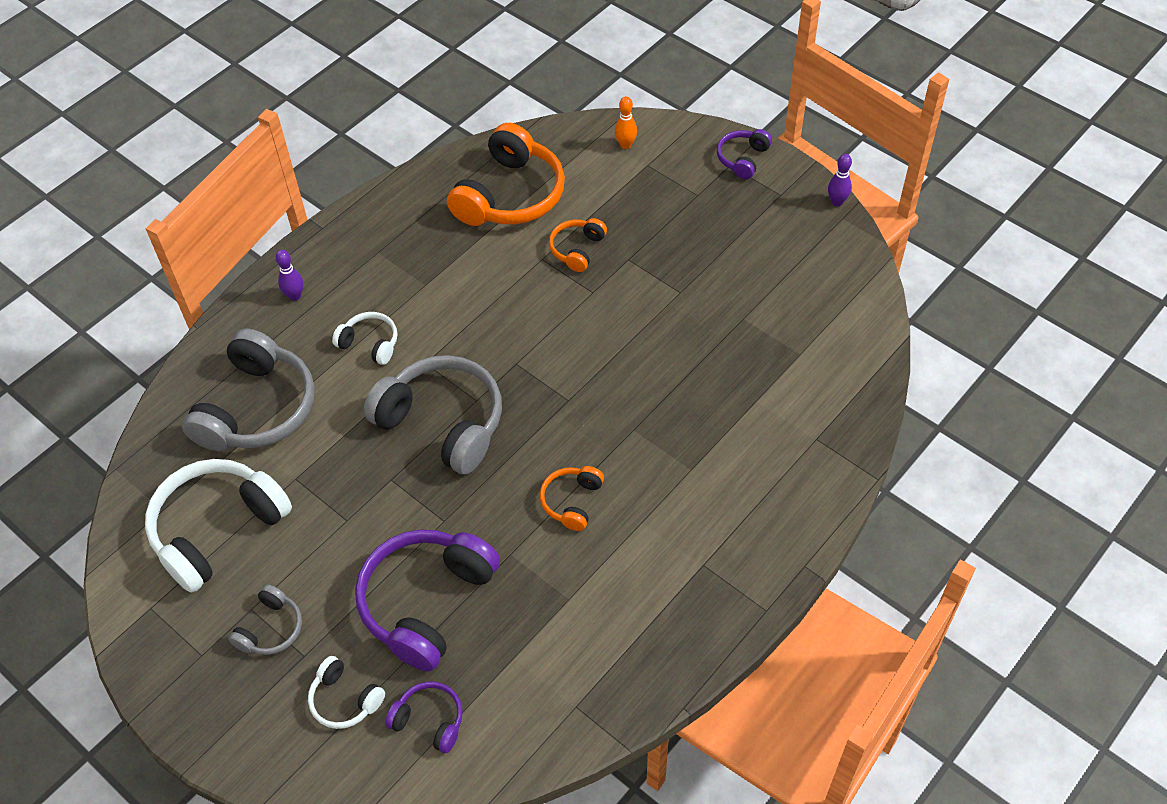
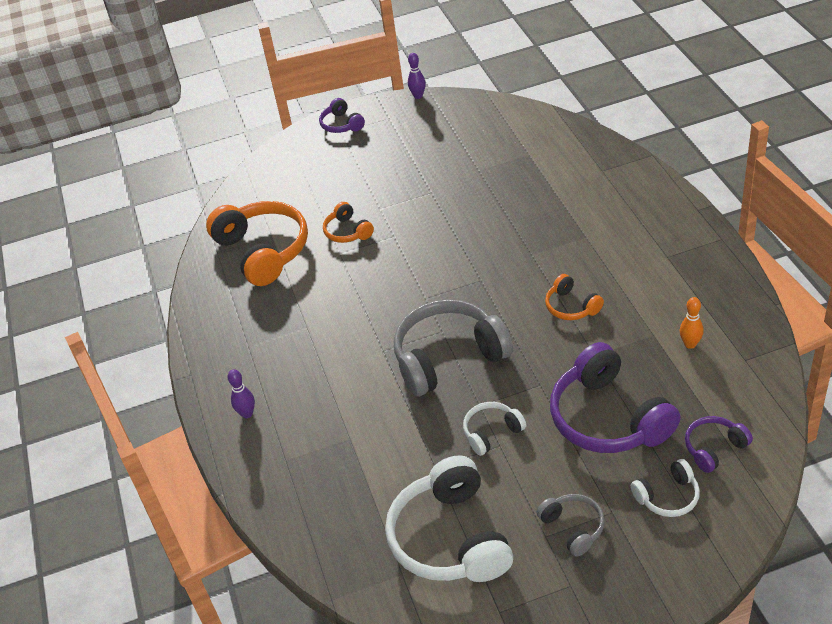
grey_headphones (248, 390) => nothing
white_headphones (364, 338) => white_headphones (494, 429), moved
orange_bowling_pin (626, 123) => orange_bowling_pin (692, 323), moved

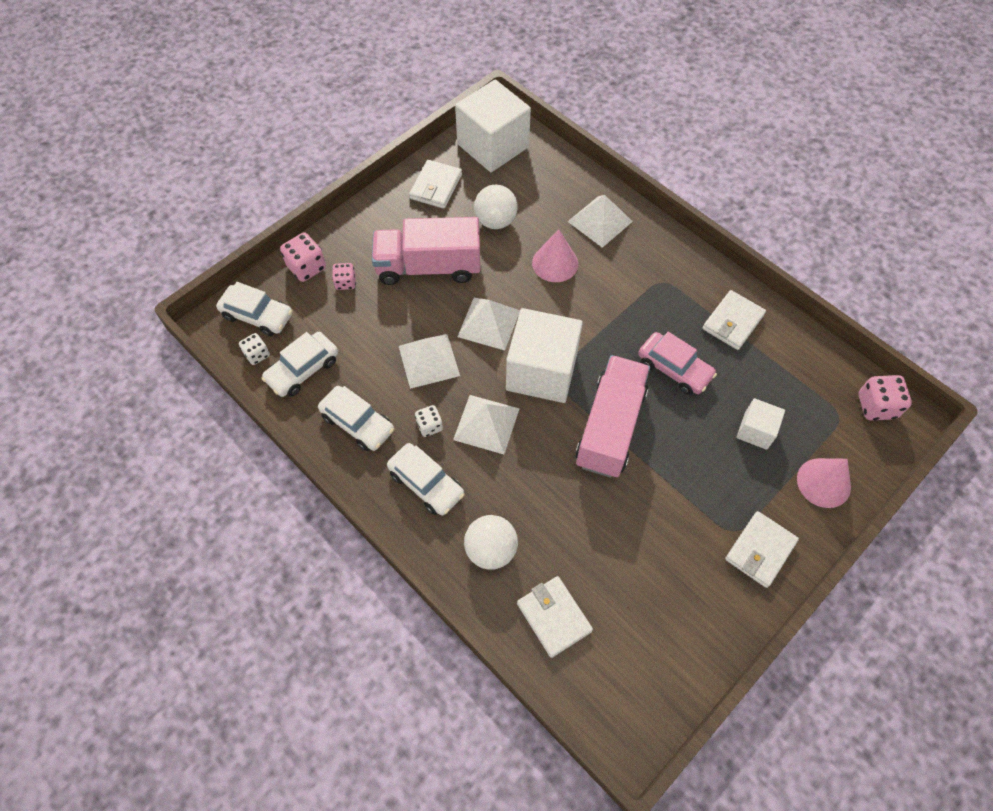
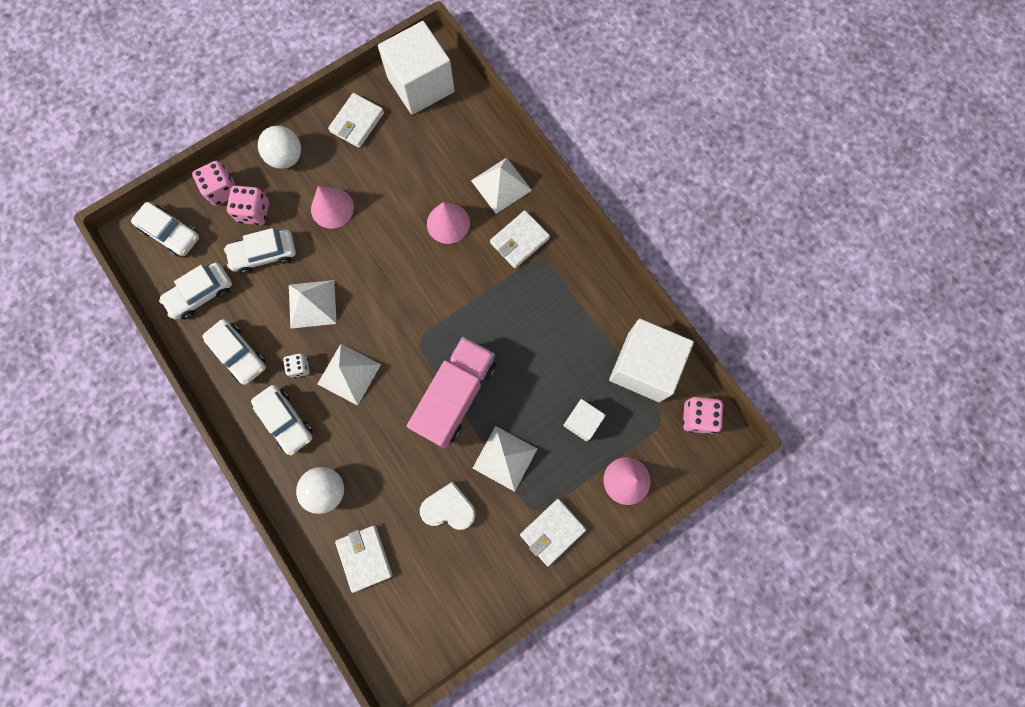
white_dice (254, 349) => nothing
pink_dice (344, 276) => pink_dice (248, 205), x1.60
pink_truck (426, 251) => pink_cone (332, 207)
white_pyramid (488, 324) => white_pyramid (505, 459), moved
white_ball (496, 206) => white_ball (279, 147), moved
white_cube (544, 355) => white_cube (651, 360), moved
pink_car (677, 363) => nothing
white_wallet (734, 320) => white_wallet (520, 239), moved
nothing => white_car (260, 251)
nothing => white_heart (448, 506)

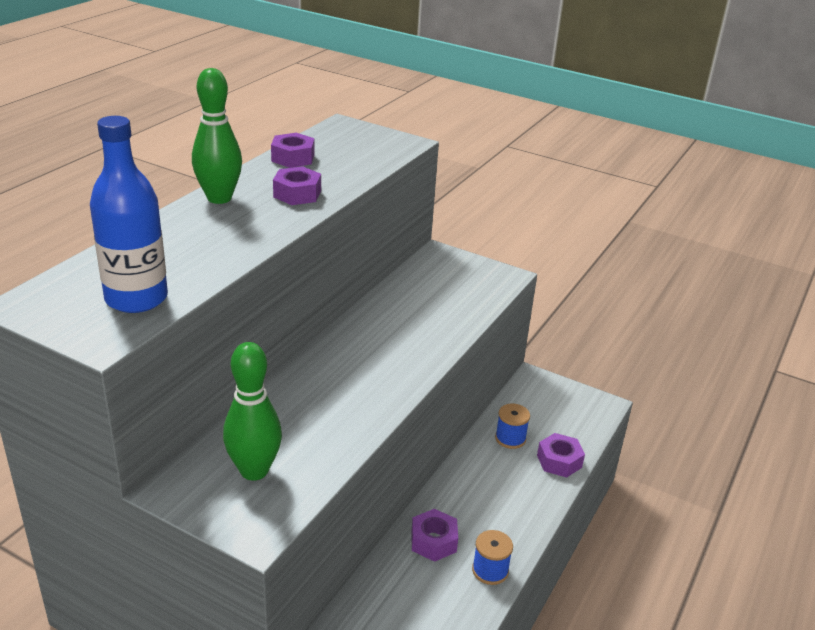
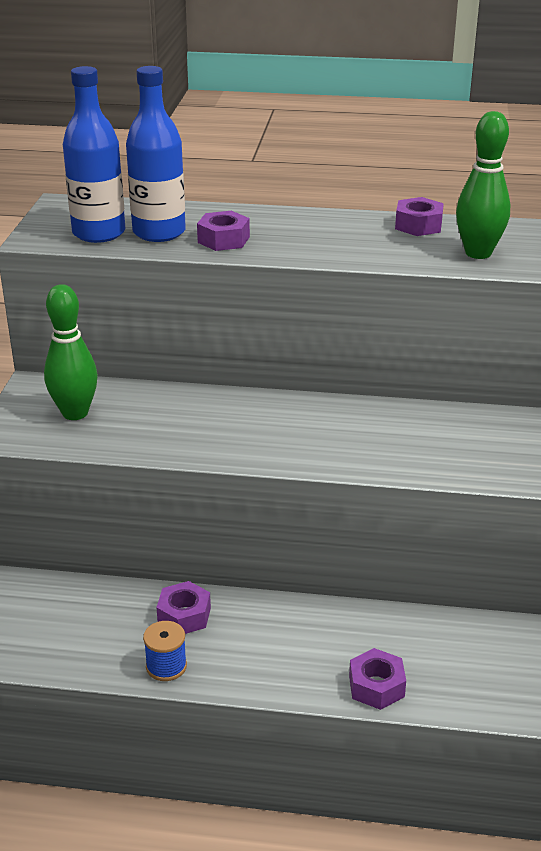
green_bowling_pin (217, 136) => green_bowling_pin (483, 185), moved
purple_nut (297, 185) => purple_nut (223, 231), moved
blue_spool (512, 426) => nothing
nothing => blue_bottle (156, 154)

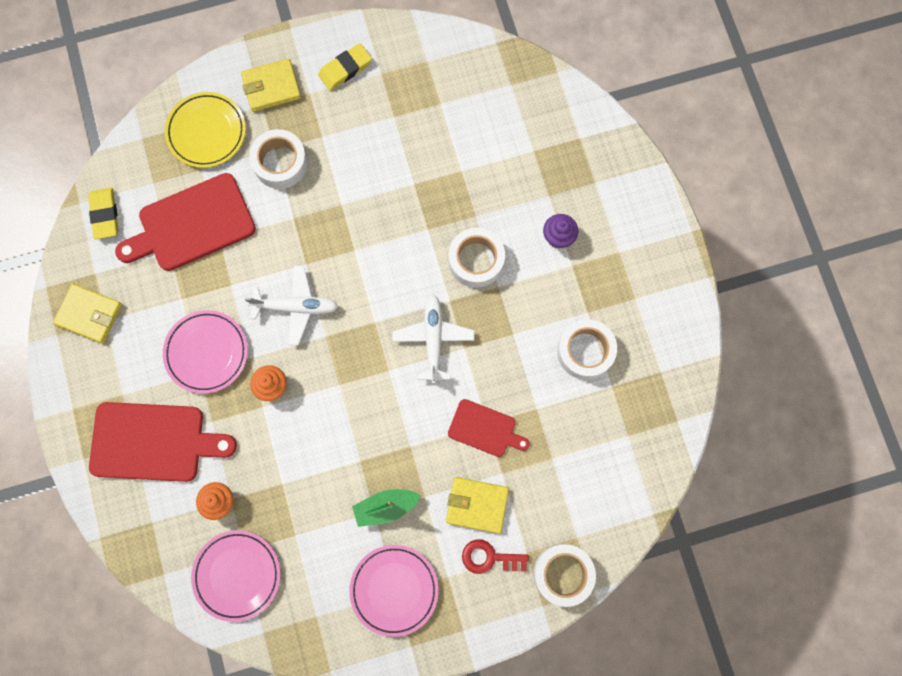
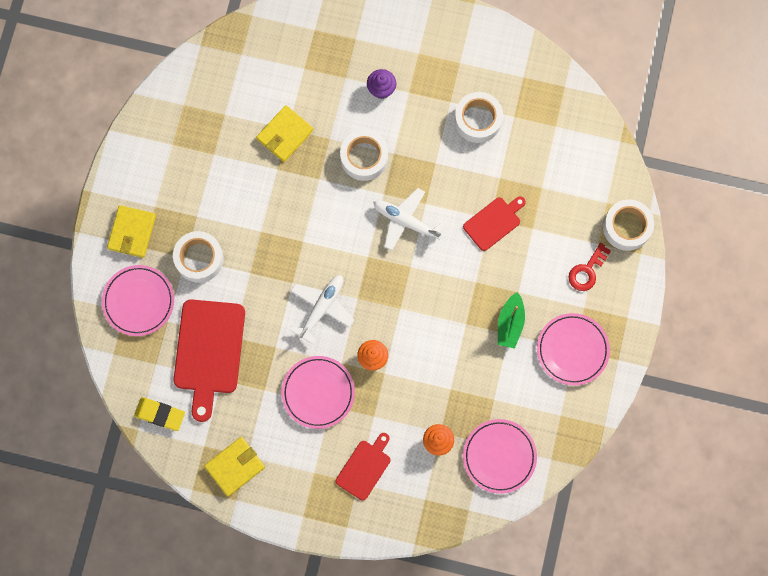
red_cutting_board (163, 442) => red_cutting_board (363, 467), x0.56
yellow_plate (205, 130) => pink_plate (138, 300)
yellow_eraser (345, 67) => nothing
yellow_wallet (477, 505) => yellow_wallet (284, 133), moved

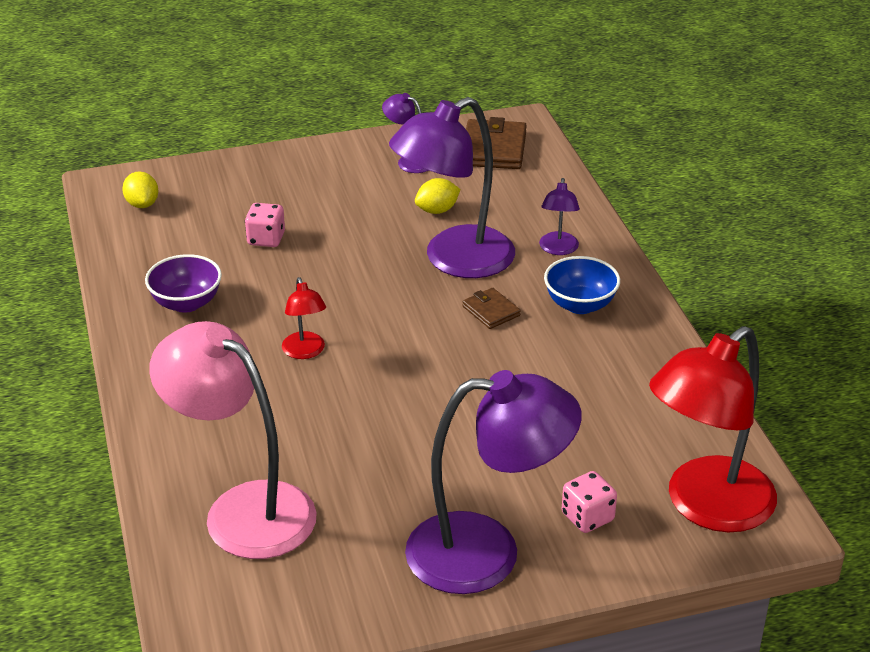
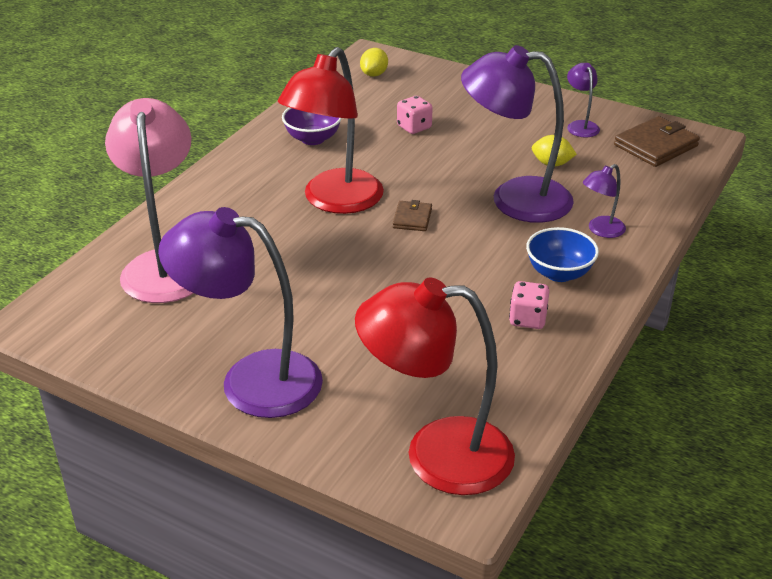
red_lamp (304, 318) => red_lamp (331, 130), x2.23
purple_lamp (493, 482) => purple_lamp (240, 312), 150 degrees clockwise
brown_wallet (491, 308) => brown_wallet (412, 215), moved
pink_dice (589, 502) => pink_dice (529, 305), moved

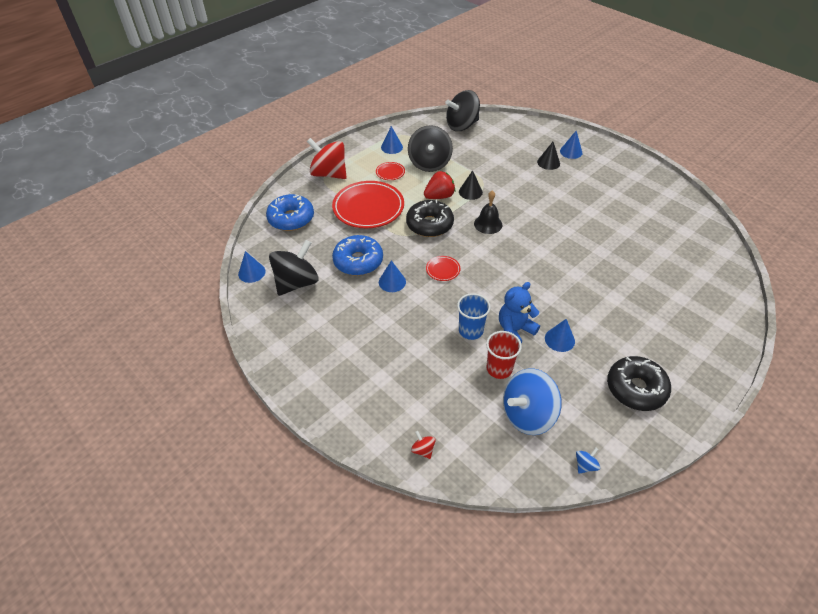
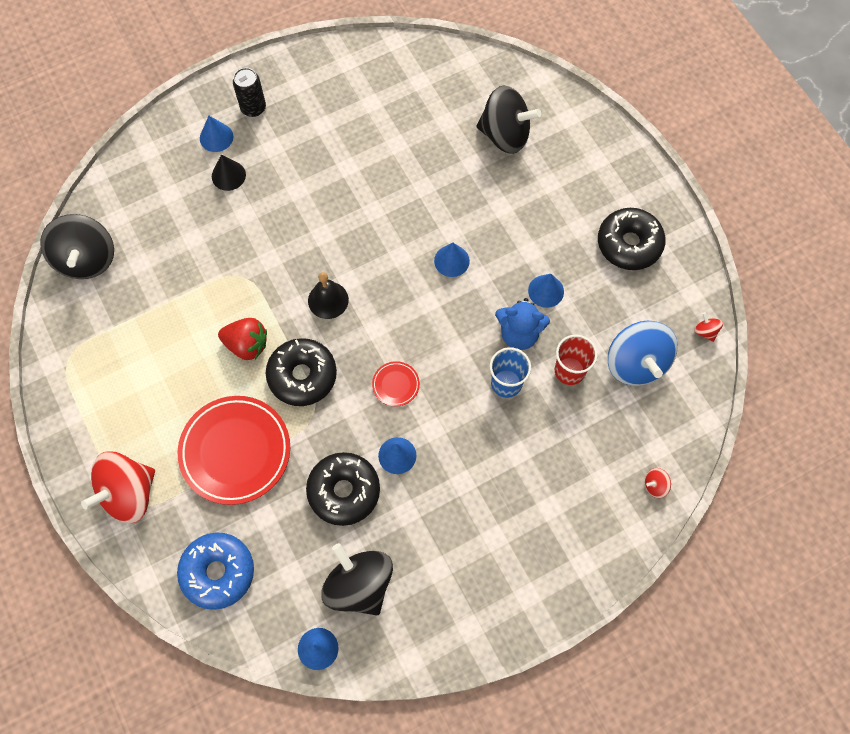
blue_donut (357, 255) => black_donut (343, 489)
red_plate (390, 171) => nothing
blue_cone (392, 140) => blue_cone (452, 260), moved
black_spinning_top (430, 148) => black_spinning_top (508, 120), moved
red_strawberry (439, 185) => red_strawberry (242, 339), 120 degrees clockwise
black_cone (471, 185) => nothing
blue_teddy_bear (519, 312) => blue_teddy_bear (522, 324), 60 degrees counterclockwise
blue_spinning_top (588, 461) => red_spinning_top (708, 327)
nothing => black_can (249, 92)

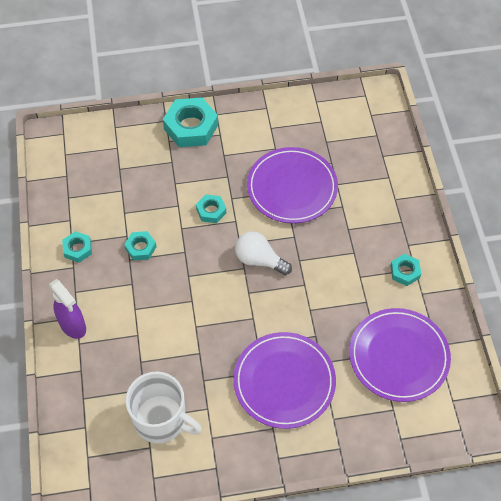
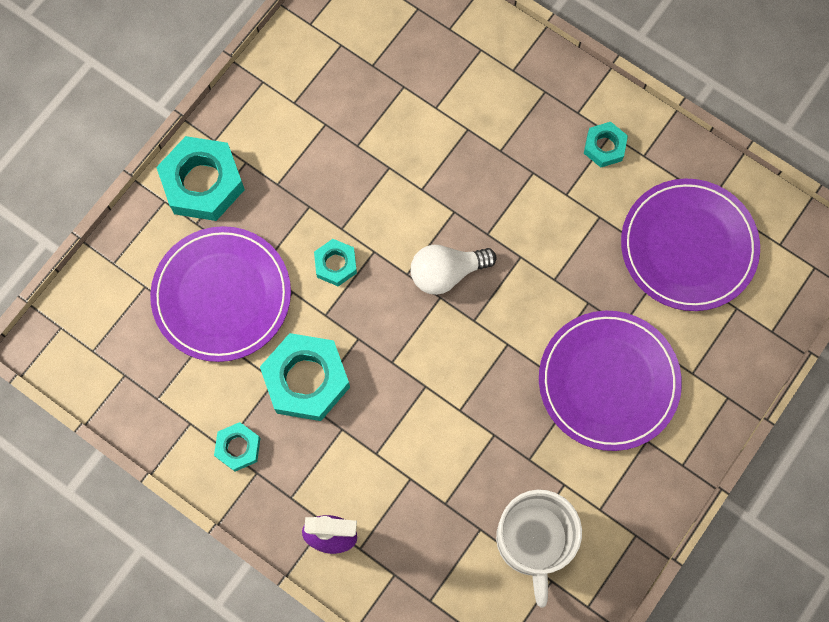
turquoise_nut (140, 246) => turquoise_nut (305, 377), x1.89
white_mug (164, 408) => white_mug (539, 549), 105 degrees clockwise
purple_plate (292, 185) => purple_plate (220, 294), moved

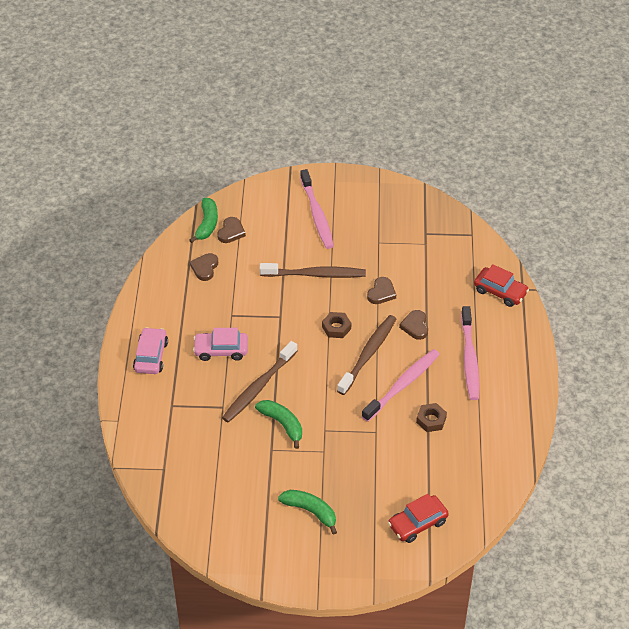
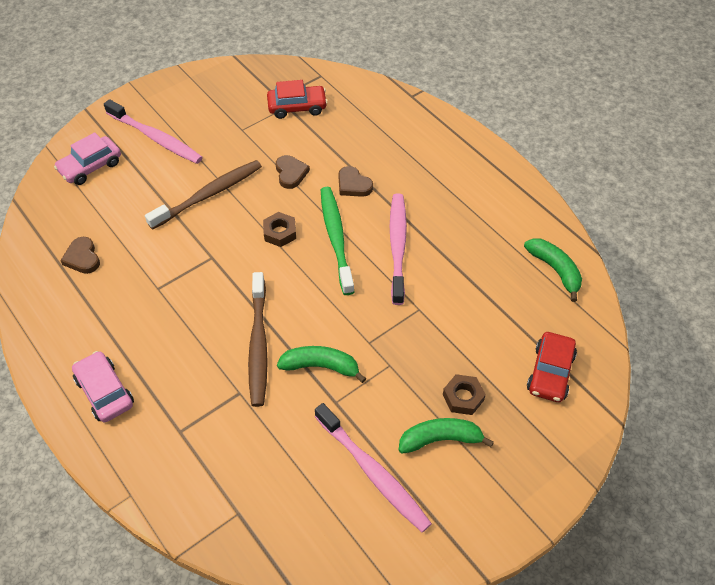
green_banana (203, 220) => green_banana (553, 270), moved
pink_car (220, 344) => pink_car (87, 158), moved
brown_heart (231, 230) => nothing
brown_toothbrush (366, 355) => green_toothbrush (337, 241)
brown_nut (431, 417) => brown_nut (464, 394), moved
pink_toothbrush (470, 353) => pink_toothbrush (373, 467), moved
red_car (501, 285) => red_car (297, 99), moved

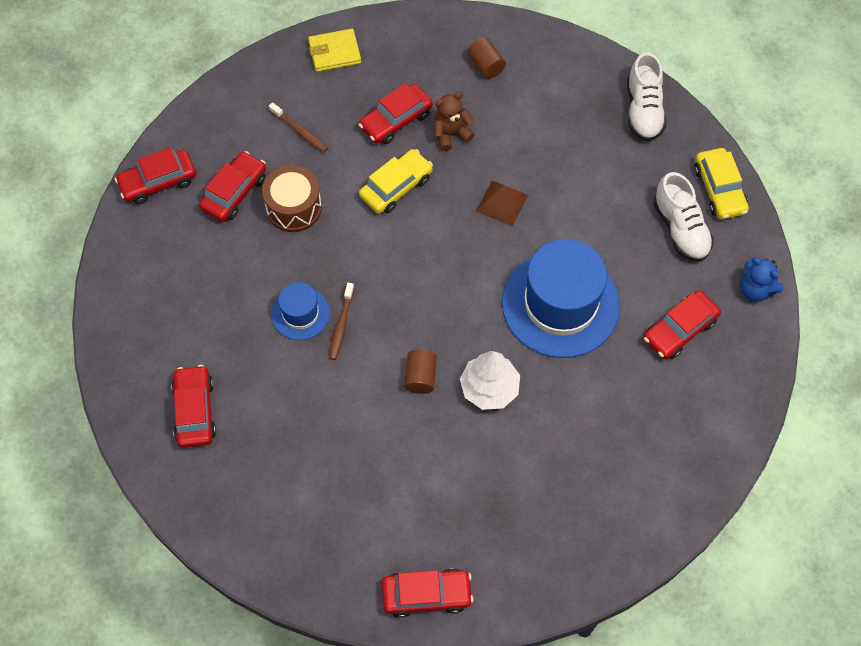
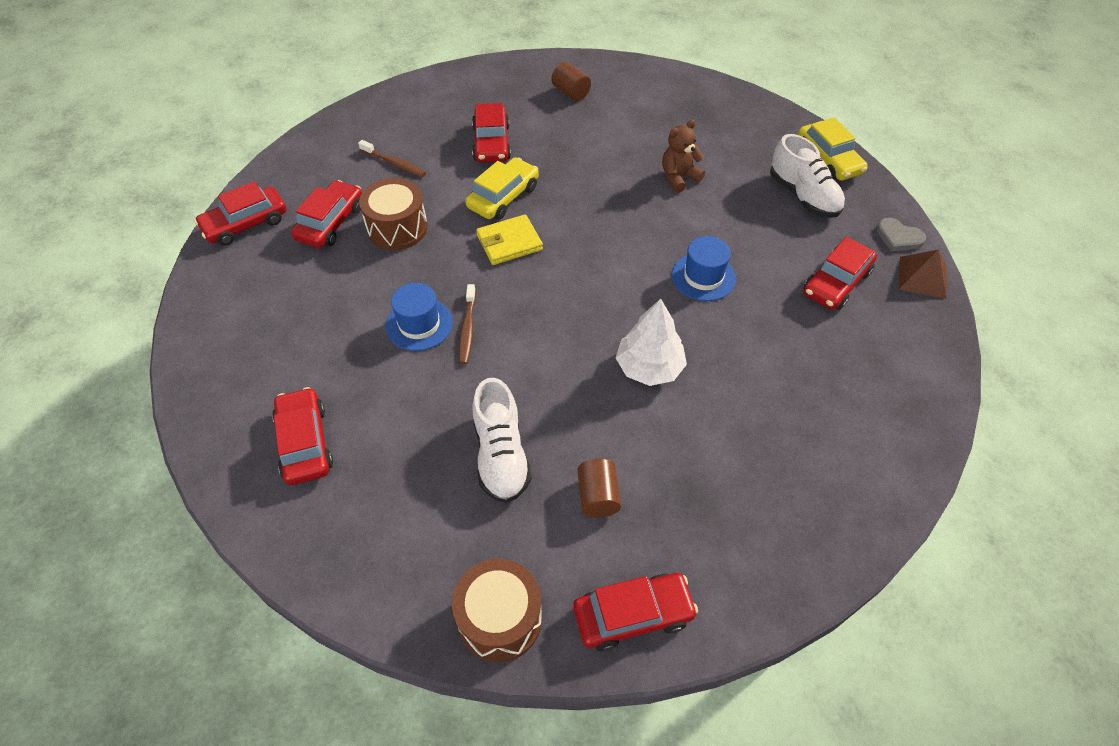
yellow_wallet (334, 50) => yellow_wallet (509, 239), moved
red_car (396, 113) => red_car (491, 133), 45 degrees counterclockwise
brown_cylinder (420, 372) => brown_cylinder (599, 487), moved
brown_teddy_bear (454, 121) => brown_teddy_bear (683, 156), moved
brown_pyramid (502, 203) => brown_pyramid (923, 274), moved
blue_hat (561, 298) => blue_hat (704, 268), x0.49
white_shoe (646, 96) => white_shoe (502, 440), moved
blue_teddy_bear (762, 279) => grey_heart (901, 234)
nothing => brown_drum (497, 610)

